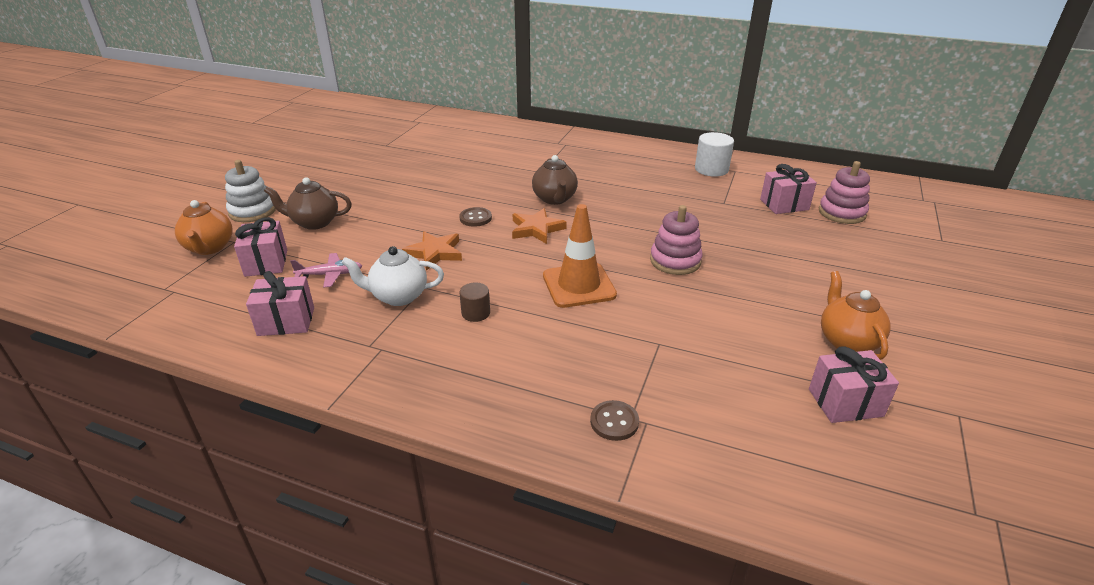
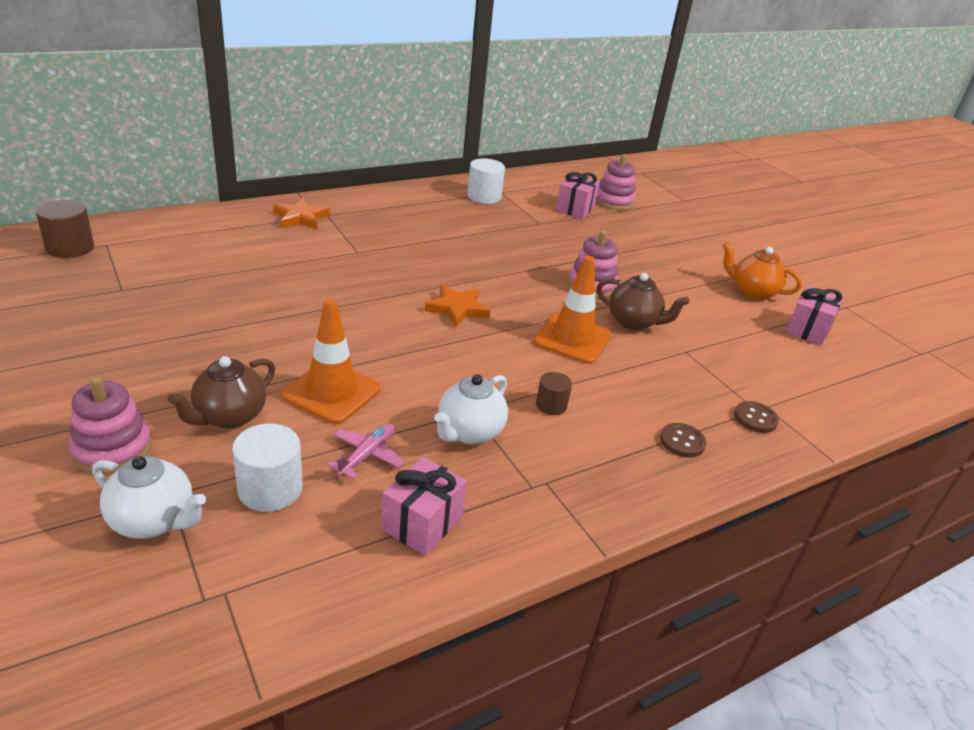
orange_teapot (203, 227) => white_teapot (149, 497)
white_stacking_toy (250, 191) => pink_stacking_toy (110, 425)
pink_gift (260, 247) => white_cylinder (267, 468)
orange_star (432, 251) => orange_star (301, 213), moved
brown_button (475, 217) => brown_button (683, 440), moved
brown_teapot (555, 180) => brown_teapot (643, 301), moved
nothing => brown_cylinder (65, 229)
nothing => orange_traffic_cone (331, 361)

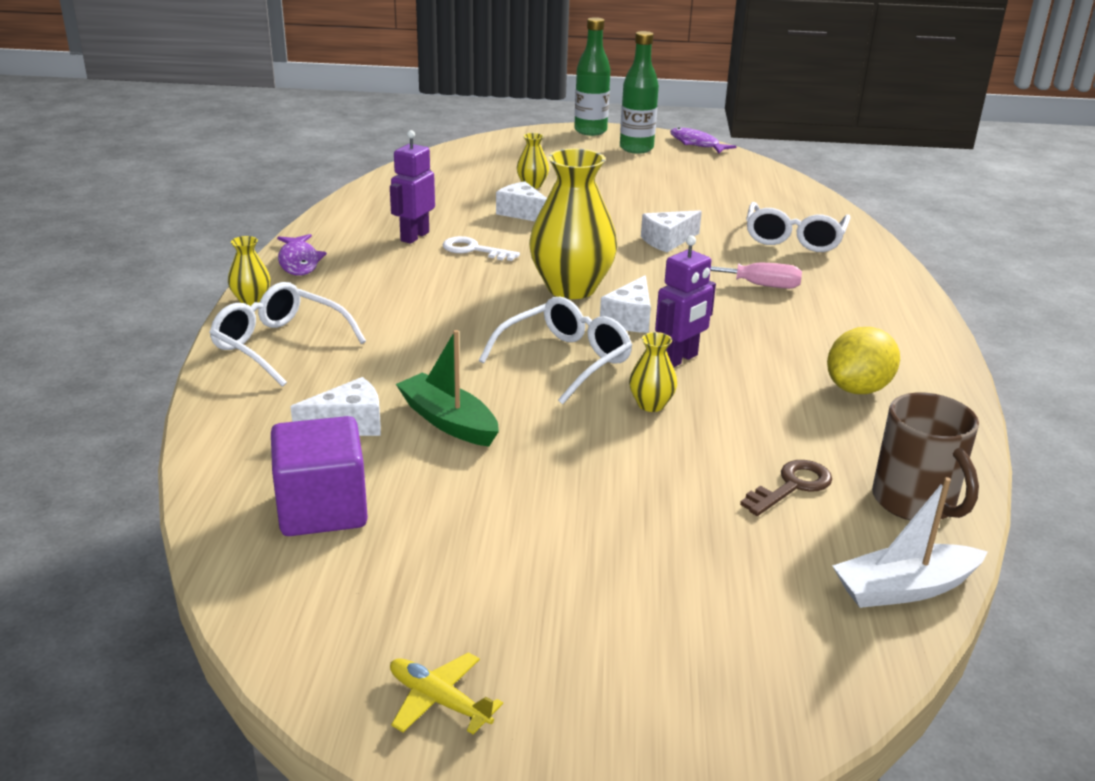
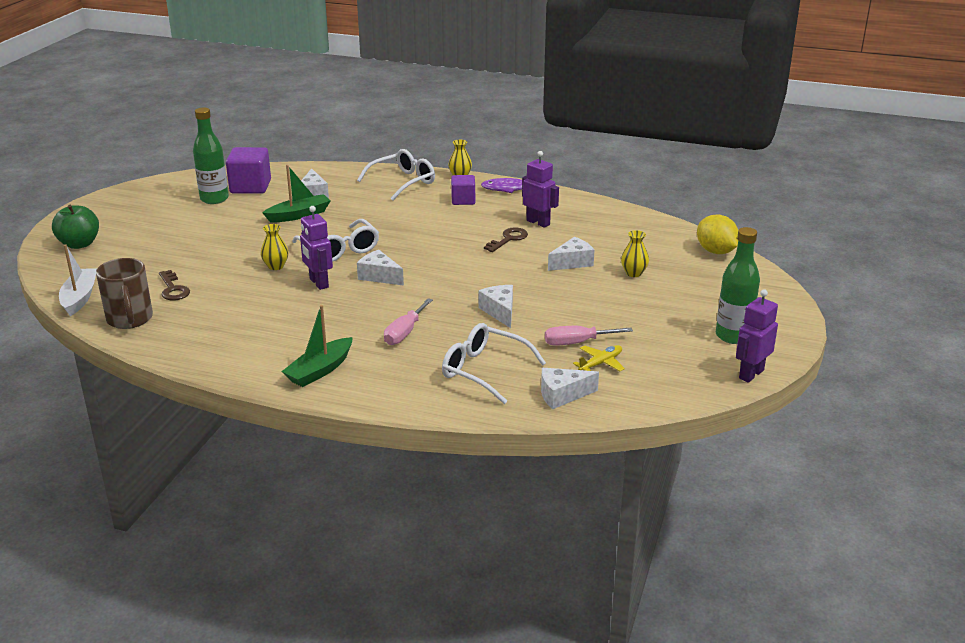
yellow_plane (446, 693) => yellow_plane (599, 358), moved
white_key (481, 248) => brown_key (506, 239)
yellow_vase (573, 223) => nothing
green_bottle (592, 76) => green_bottle (211, 155), moved
purple_fish (703, 140) => purple_robot (757, 336)
yellow_lemon (863, 360) => yellow_lemon (717, 234), moved
brown_mug (925, 456) => brown_mug (124, 293), 105 degrees counterclockwise
nothing => green_apple (75, 227)
nothing => green_boat (317, 346)
nothing => purple_cube (463, 190)
nothing => white_cheese (570, 388)
nothing => pink_screwdriver (589, 336)

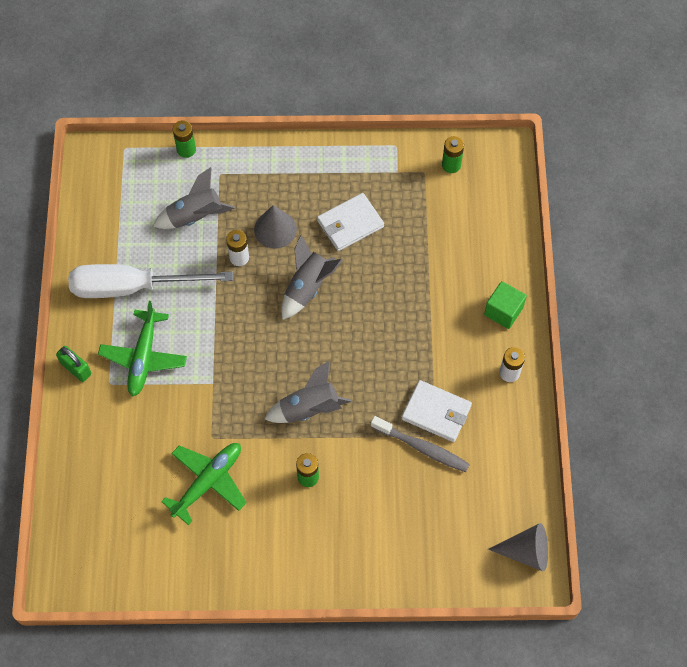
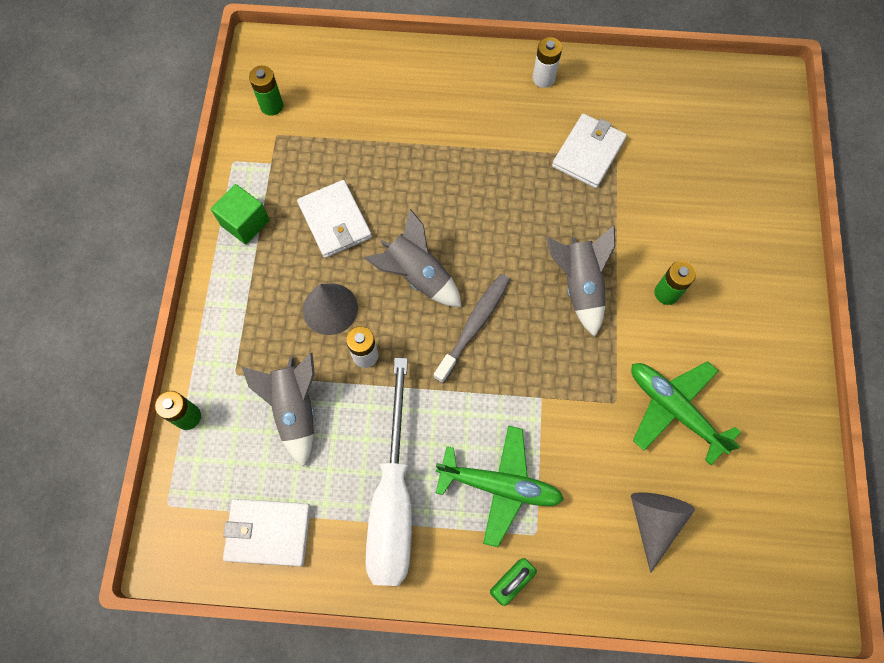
grey_toothbrush (420, 444) => grey_toothbrush (472, 328), moved
green_cube (505, 305) => green_cube (240, 214), moved
grey_cone (518, 547) => grey_cone (663, 532), moved
nothing => white_wallet (267, 533)

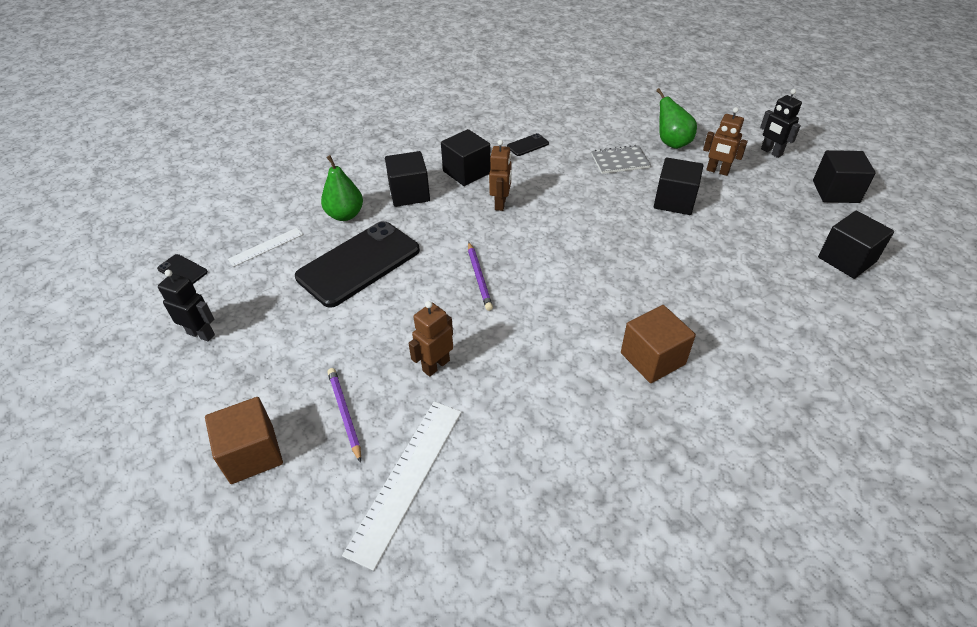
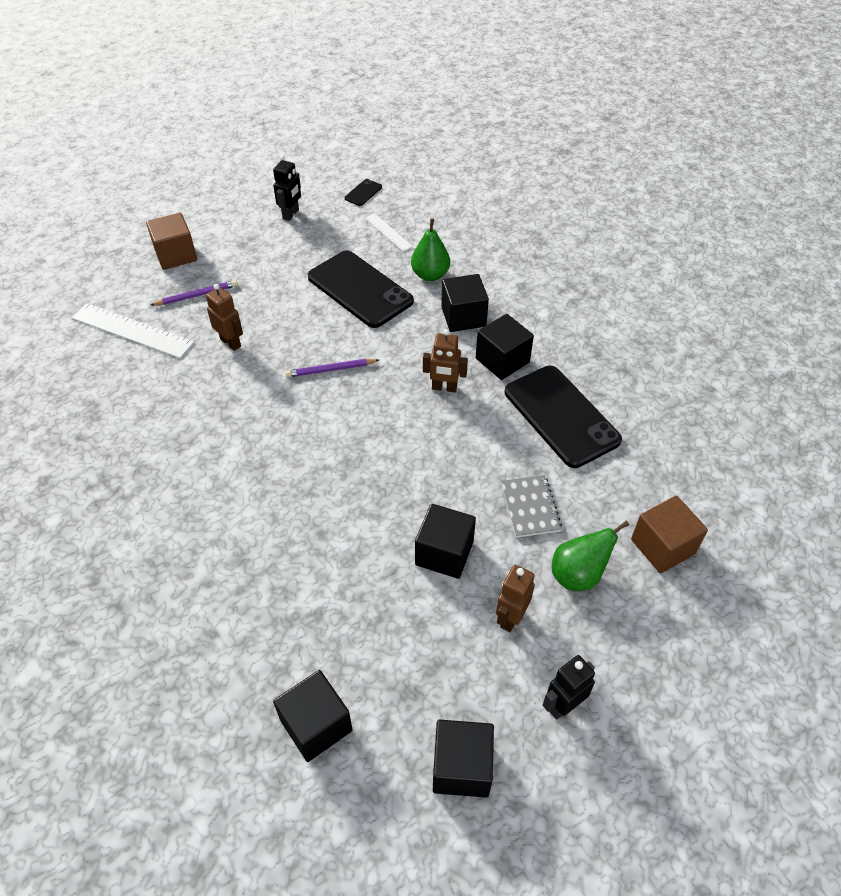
black_phone (528, 144) => black_phone (563, 417), x2.42
brown_cube (658, 344) => brown_cube (669, 535), moved

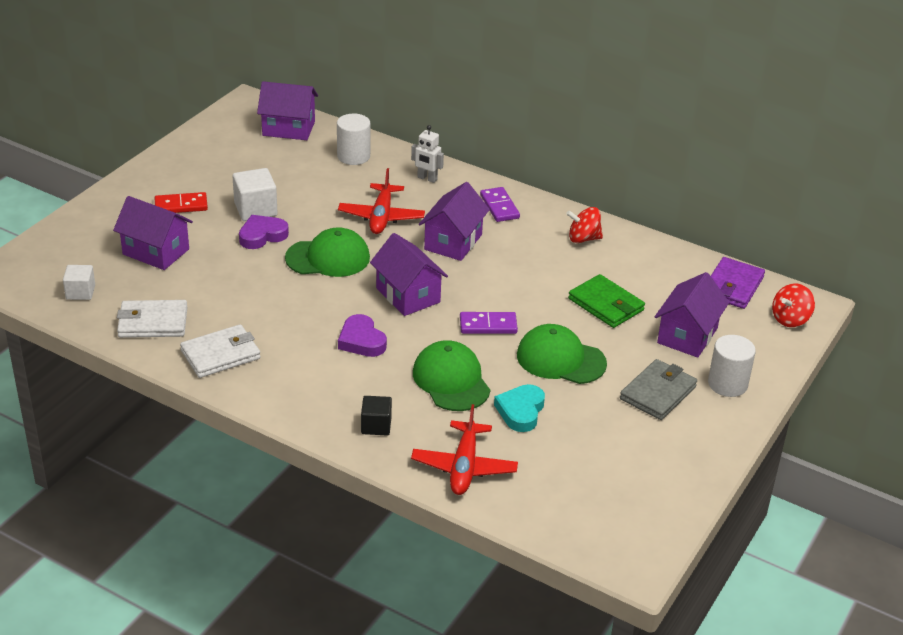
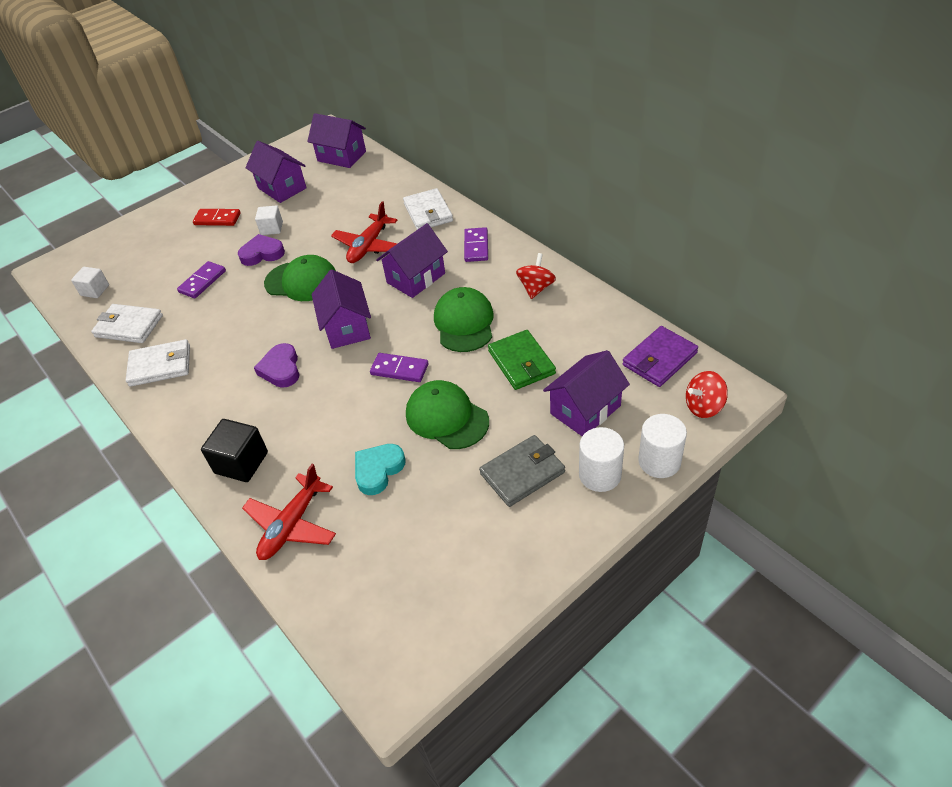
purple_house (153, 233) => purple_house (276, 172), moved
white_cube (254, 194) => white_cube (269, 220), x0.65
white_cylinder (353, 139) => white_cylinder (662, 446), moved
black_cube (376, 416) => black_cube (234, 450), x1.54
white_robot (427, 154) => white_wallet (428, 209)
green_cap (451, 375) => green_cap (464, 319), moved
red_spinning_top (584, 225) => red_spinning_top (536, 276), 90 degrees clockwise
nothing => purple_domino (201, 279)

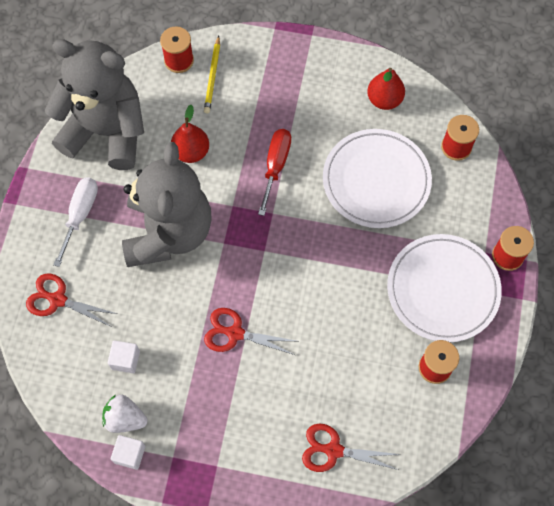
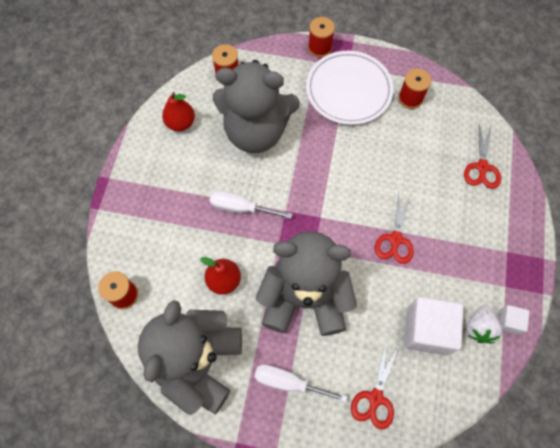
white_cube (124, 356) => white_cube (434, 326), x2.01
yellow_pencil (212, 74) => nothing
red_screwdriver (274, 172) => white_screwdriver (250, 205)
white_plate (377, 178) => grey_teddy_bear (256, 106)

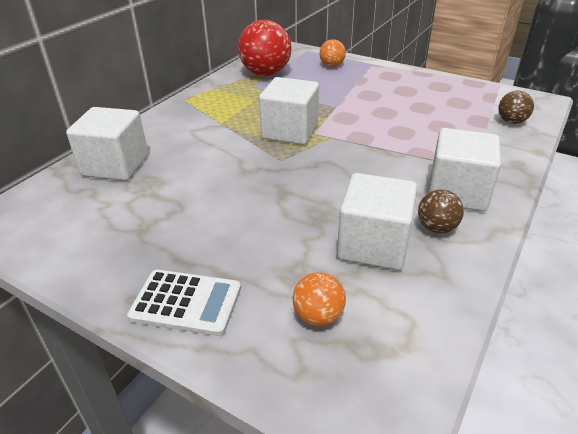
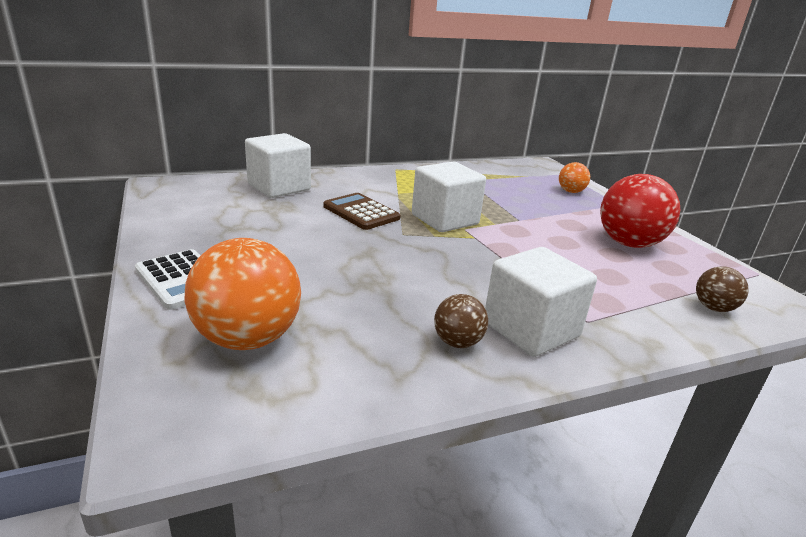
red_ball (264, 48) => red_ball (640, 211), moved
orange_ball (319, 299) => orange_ball (242, 294), x1.95
white_cube (377, 221) => nothing
nothing => brown_calculator (362, 211)

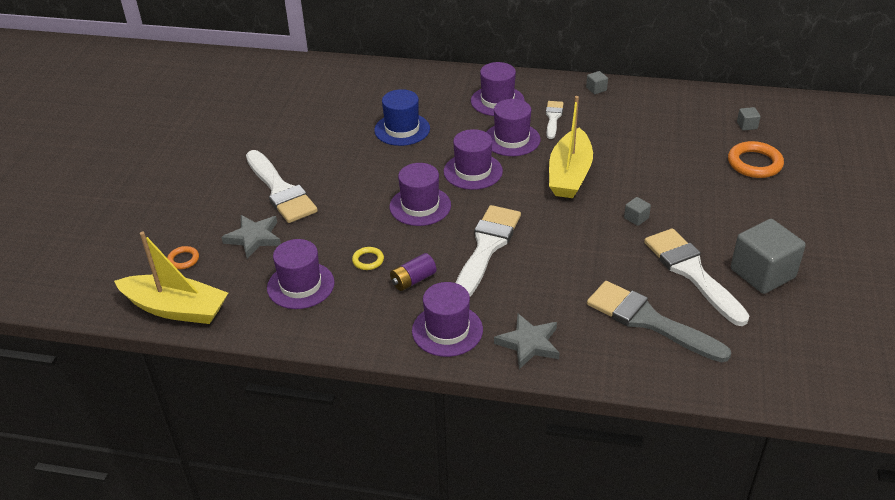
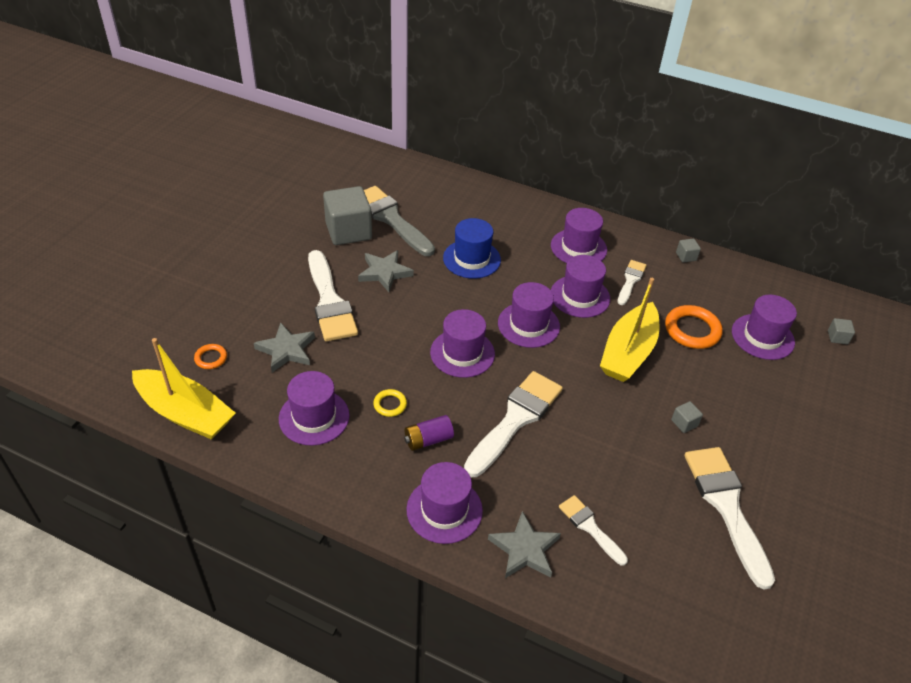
grey_brush (659, 321) => grey_brush (399, 221), moved
orange_ring (756, 159) => orange_ring (694, 327), moved
grey_cube (768, 256) => grey_cube (347, 215), moved
nothing => grey_star (386, 271)
nothing => white_brush (593, 530)
nothing => purple_hat (764, 327)

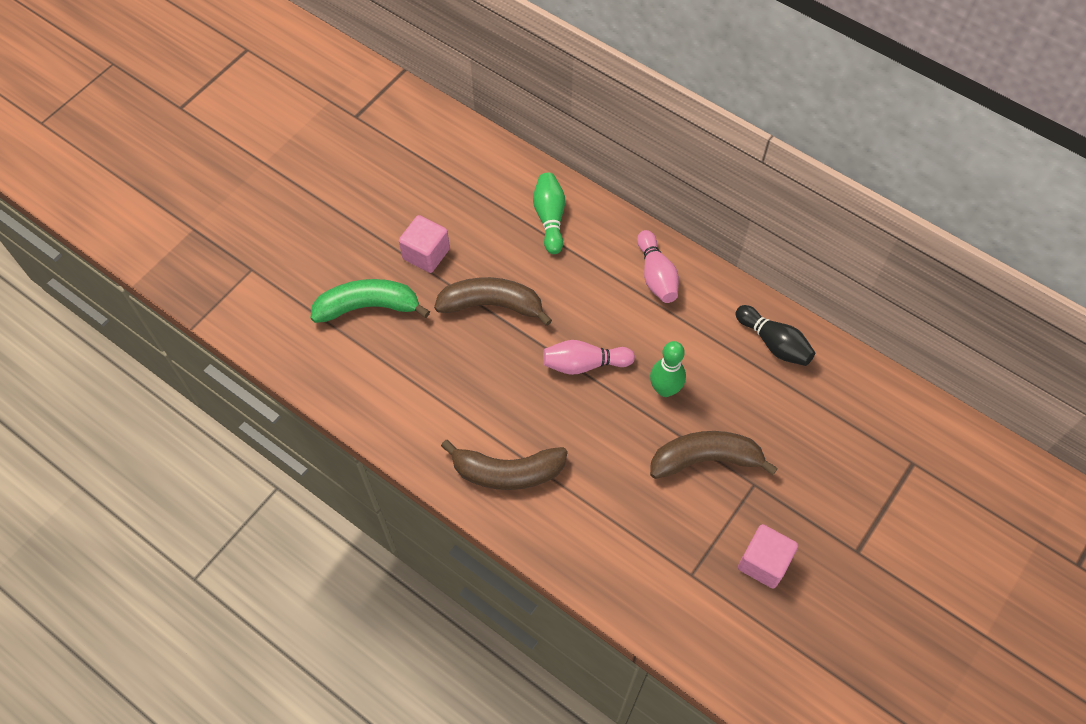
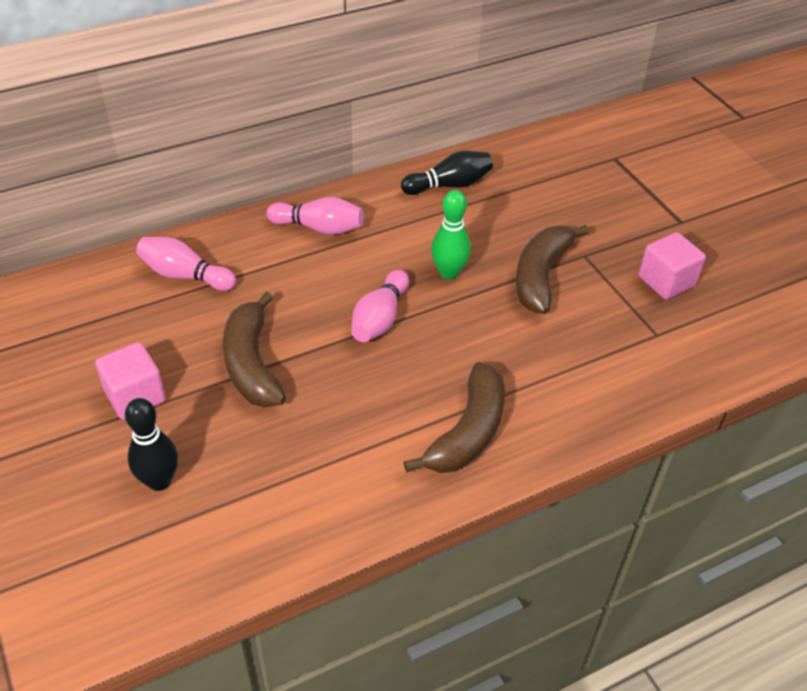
green_banana (370, 301) => black_bowling_pin (151, 444)
brown_banana (493, 301) => brown_banana (254, 350), 45 degrees counterclockwise
green_bowling_pin (549, 213) => pink_bowling_pin (186, 264)

